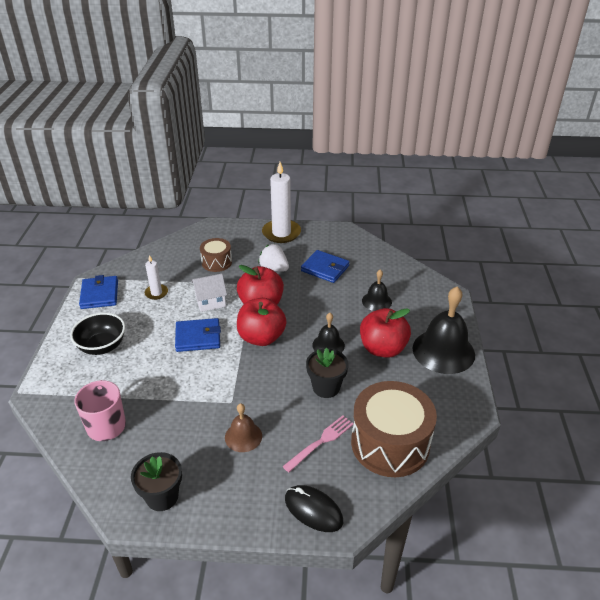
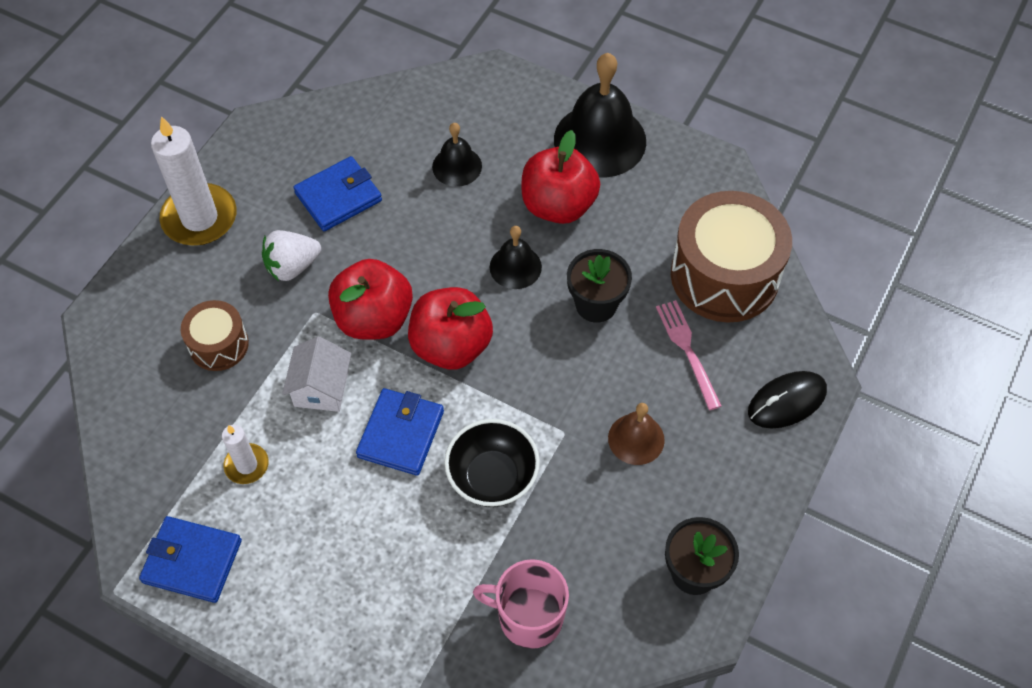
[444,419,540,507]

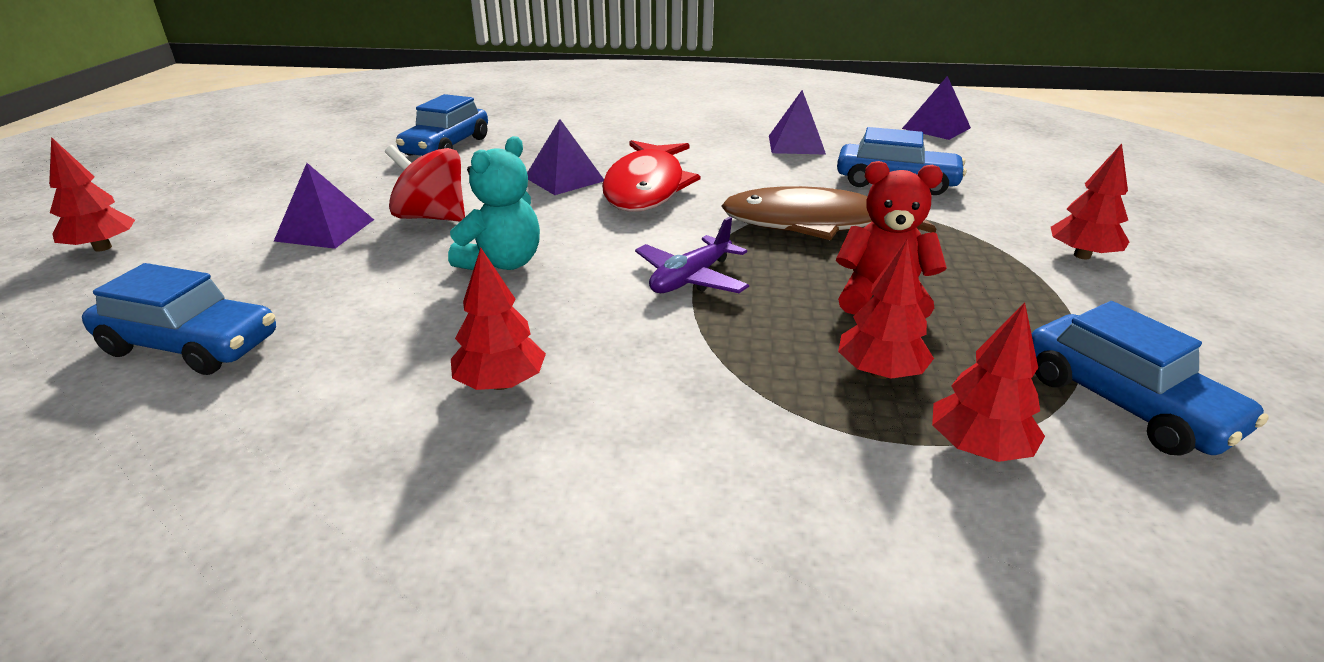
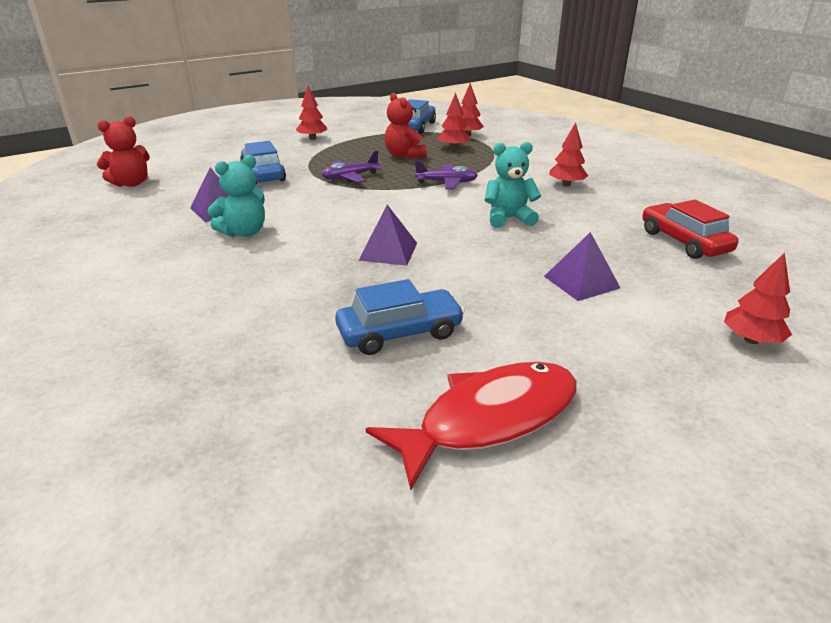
[97,116,150,187]
[366,362,577,490]
[385,145,465,221] (first image)
[322,150,382,183]
[643,200,739,259]
[208,155,265,237]

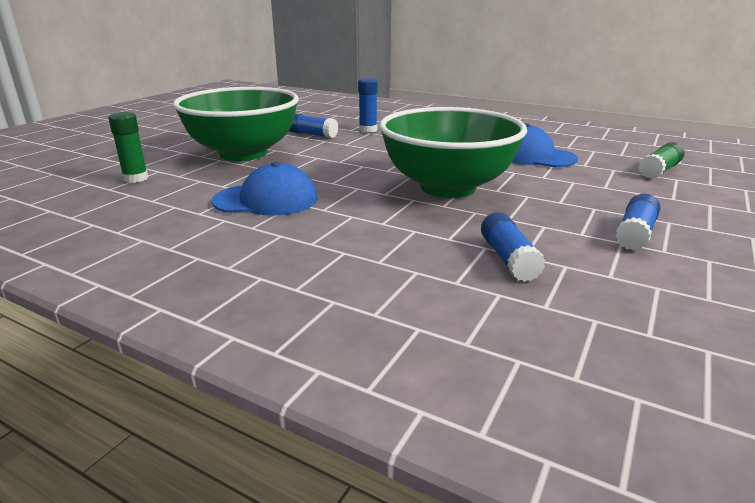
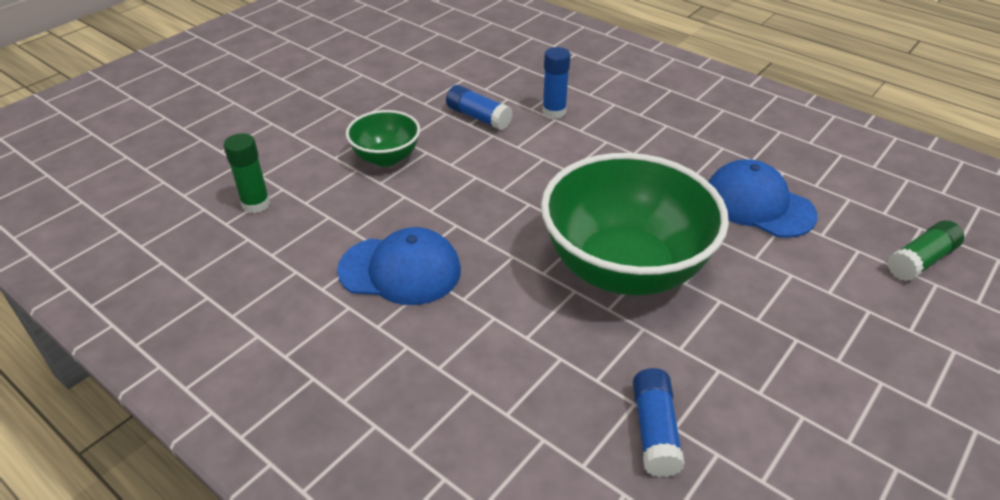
[346,110,420,167]
[616,194,660,251] (first image)

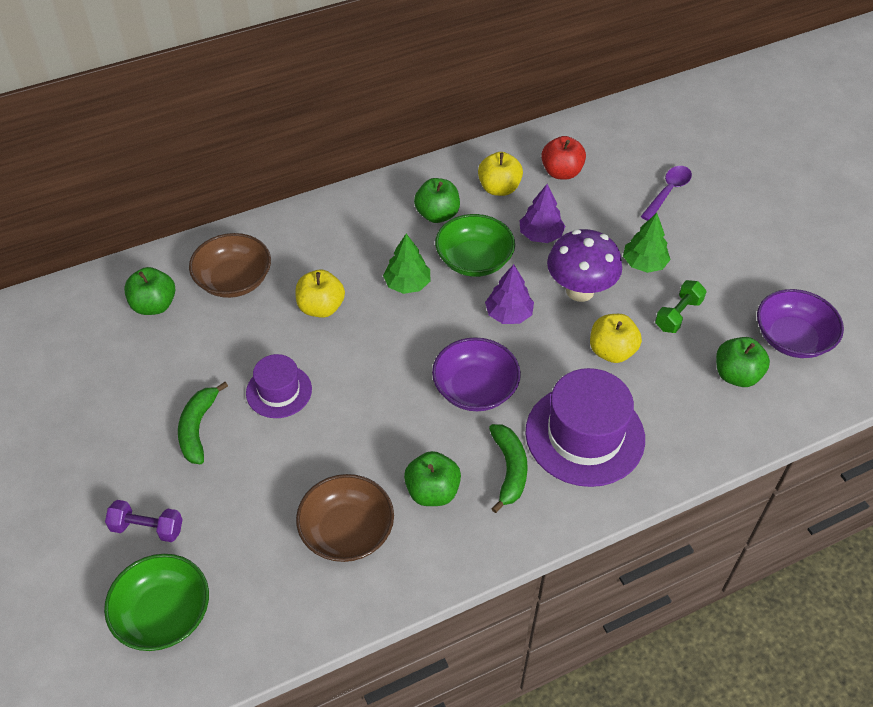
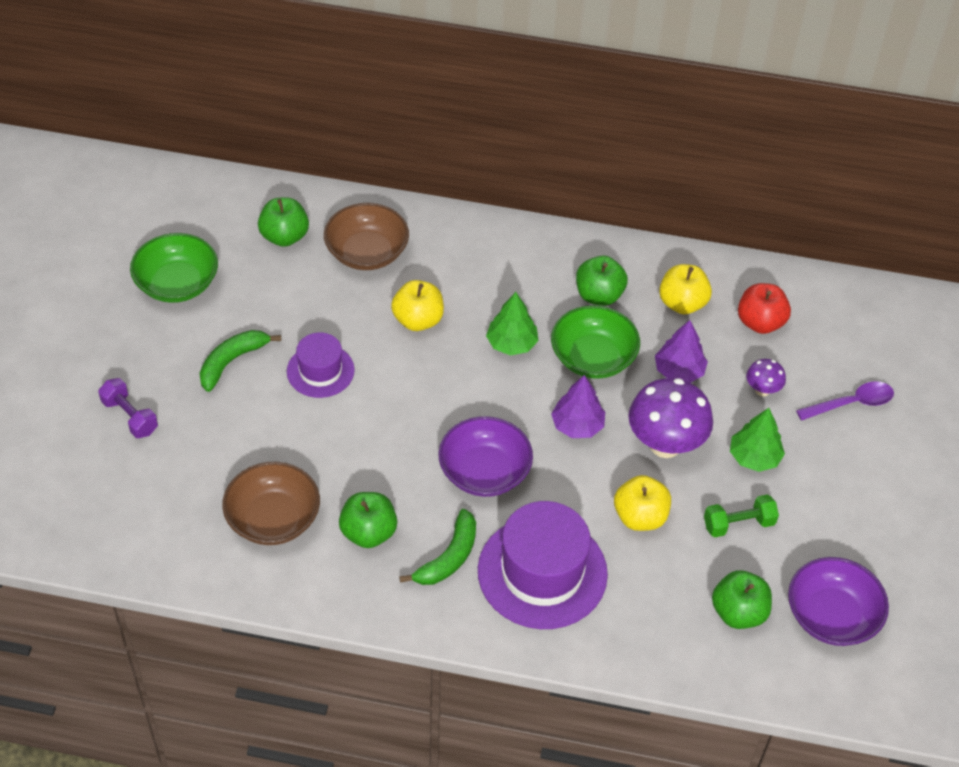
[130,233,218,303]
[746,359,786,397]

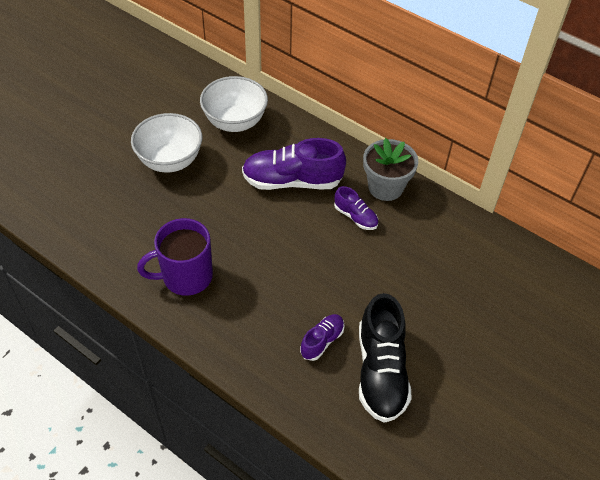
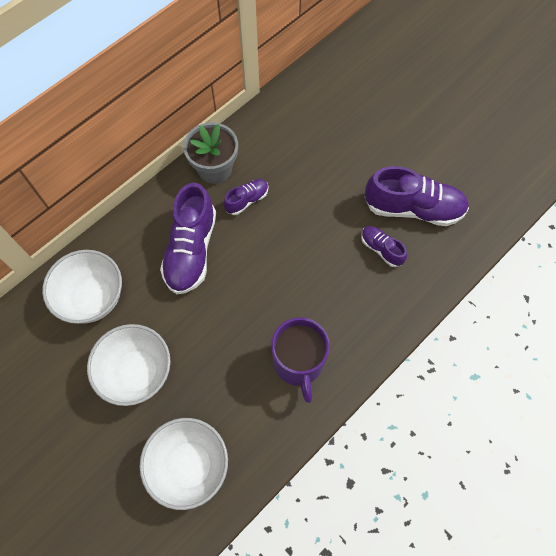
[364,166,469,226]
[140,418,228,510]

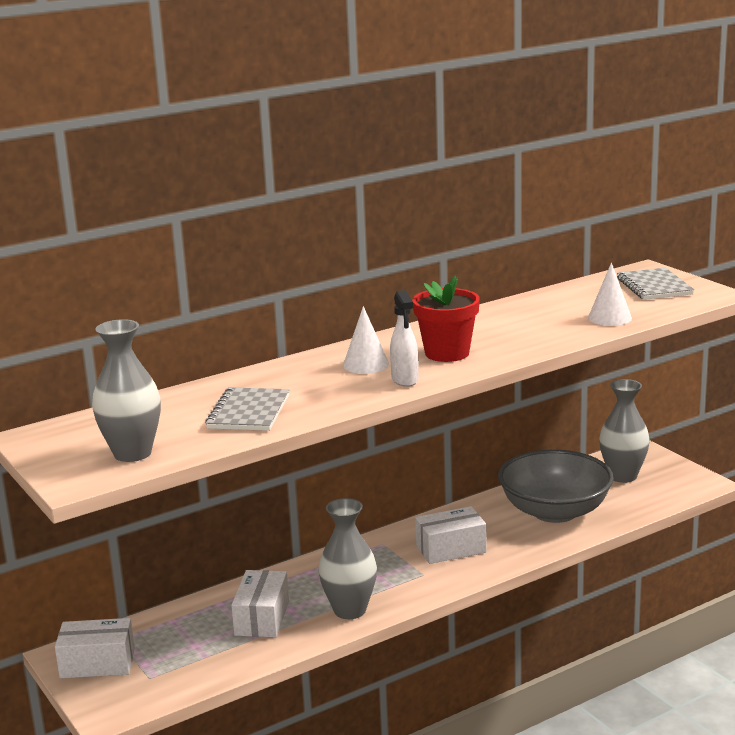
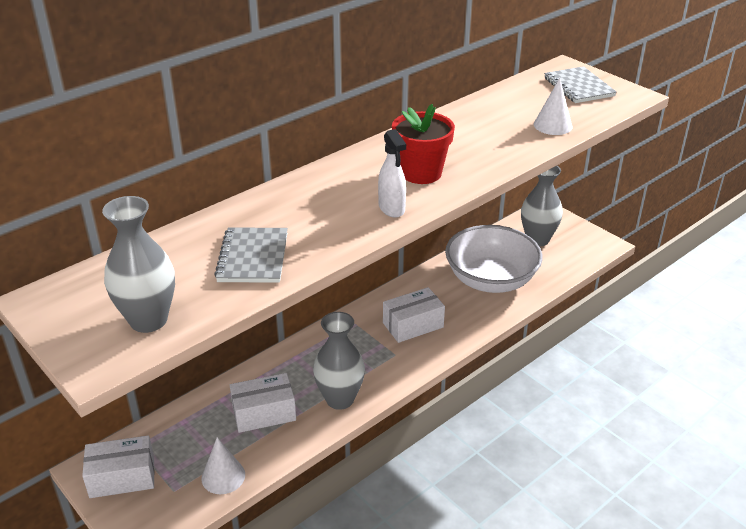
[201,437,245,494]
[445,225,543,293]
[230,373,296,433]

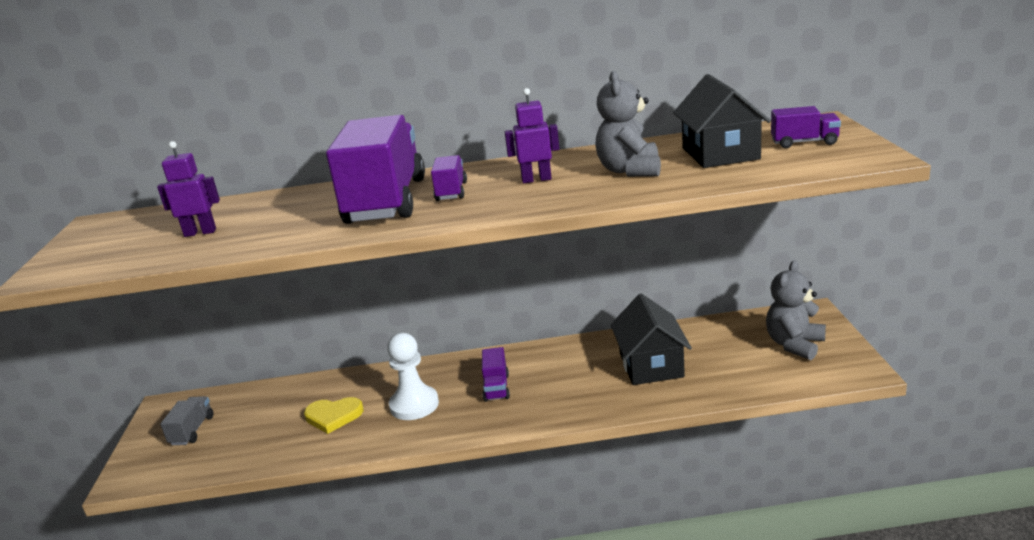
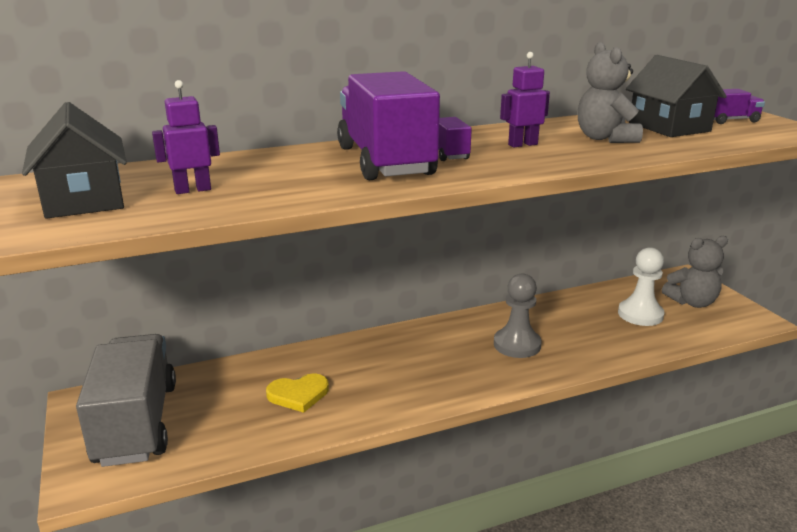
[662,236,728,308]
[22,102,127,219]
[618,247,664,326]
[482,347,510,402] (first image)
[76,334,176,467]
[494,273,542,358]

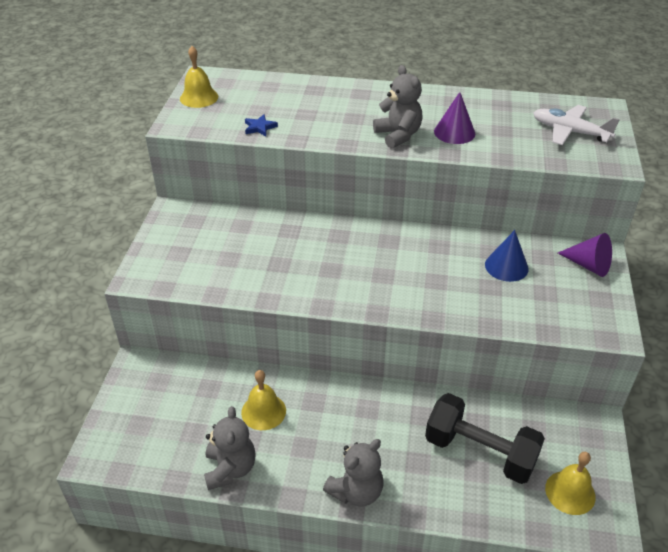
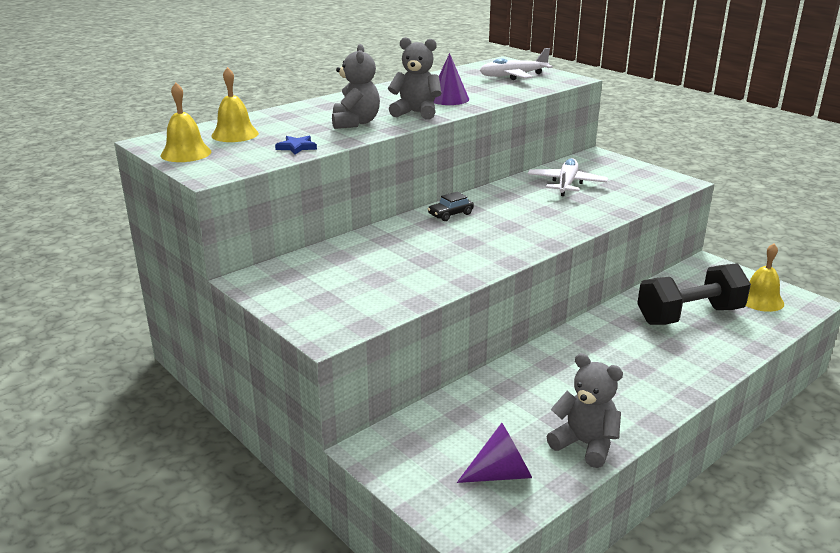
[528,158,608,196]
[457,423,532,483]
[211,67,259,142]
[332,44,380,129]
[428,192,474,221]

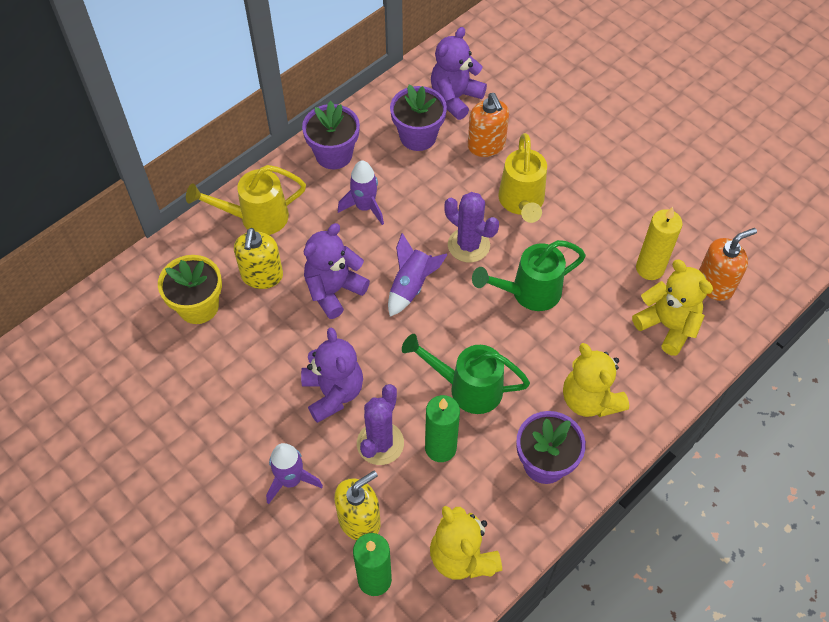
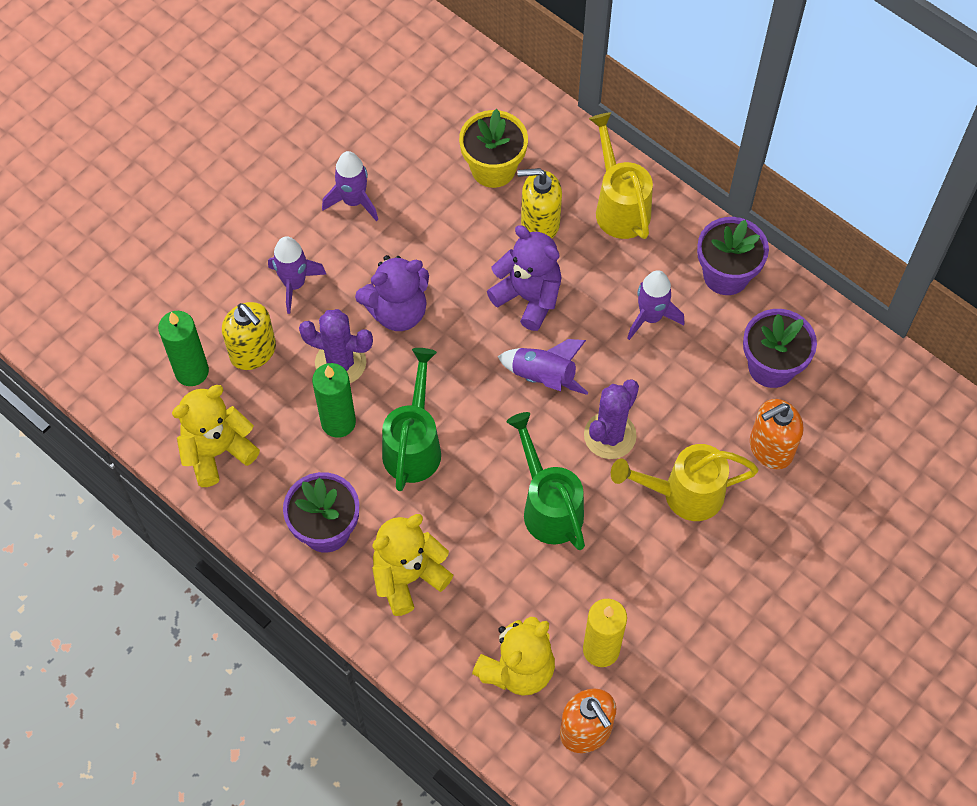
[431,27,487,120] (first image)
[322,151,378,221]

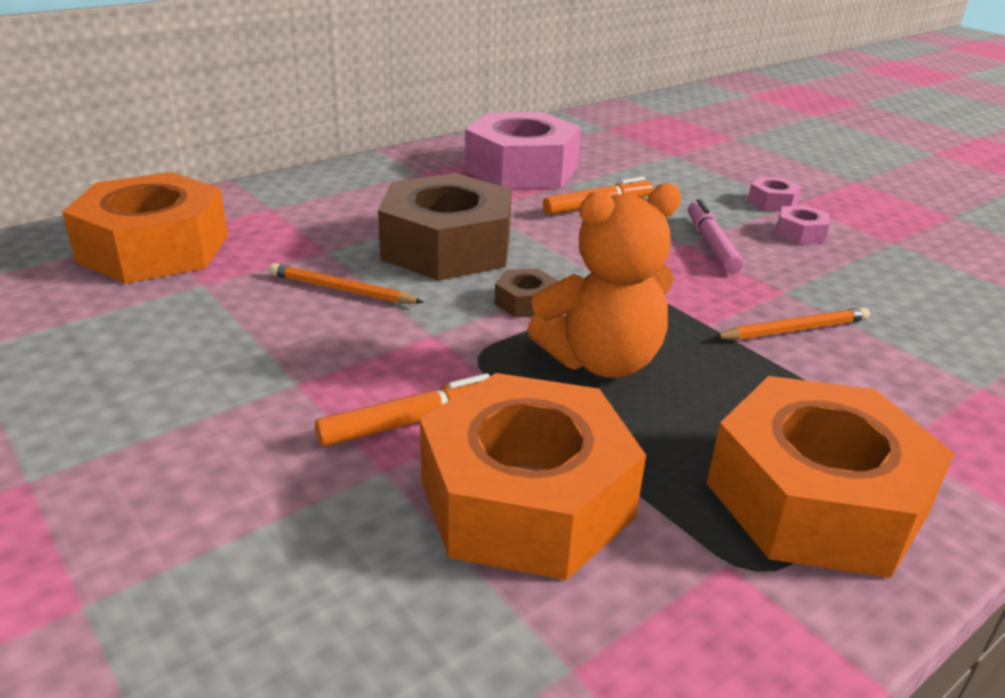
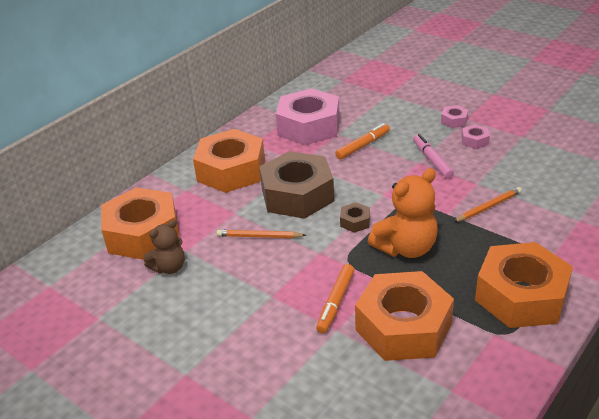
[316,264,354,334]
[193,129,265,193]
[143,219,185,274]

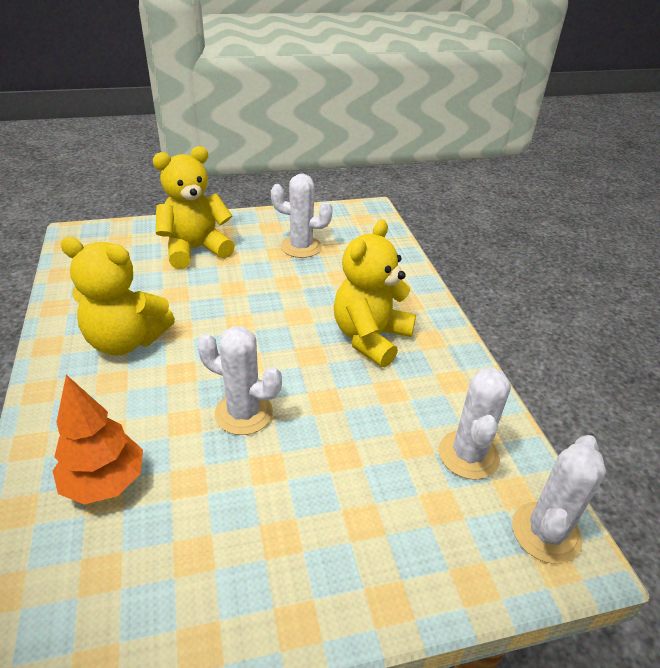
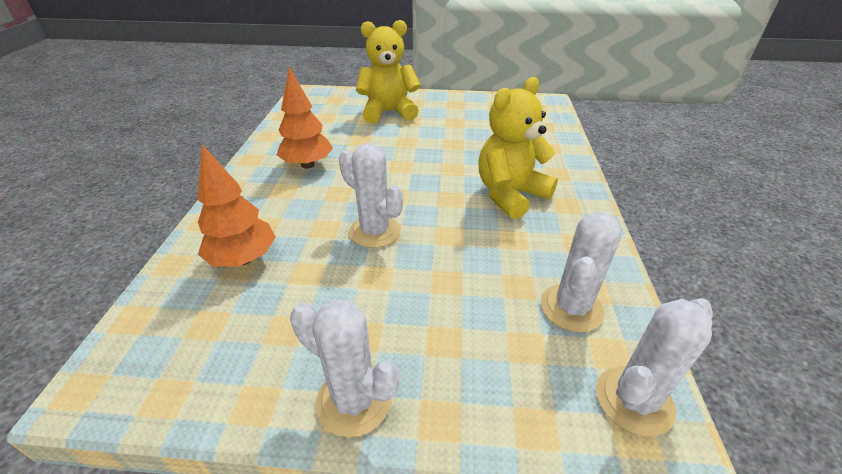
[290,299,399,437]
[277,67,333,169]

